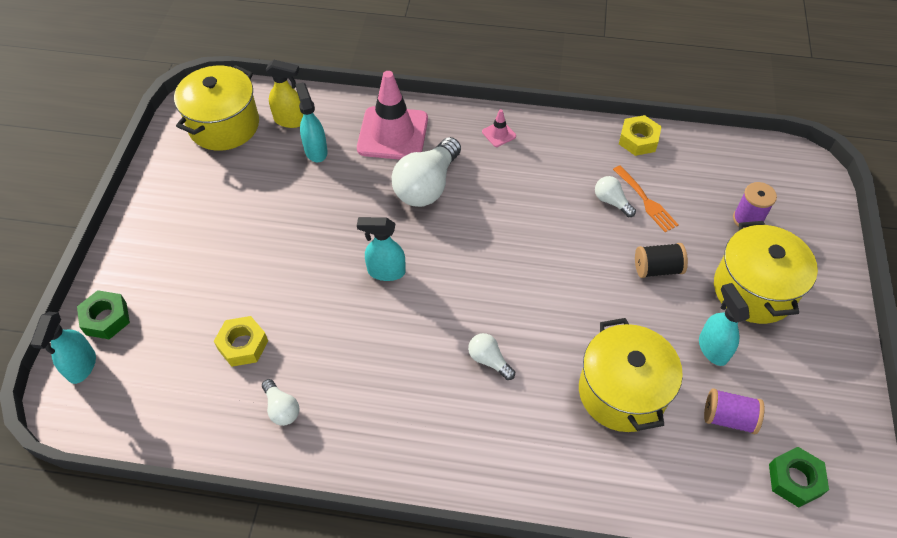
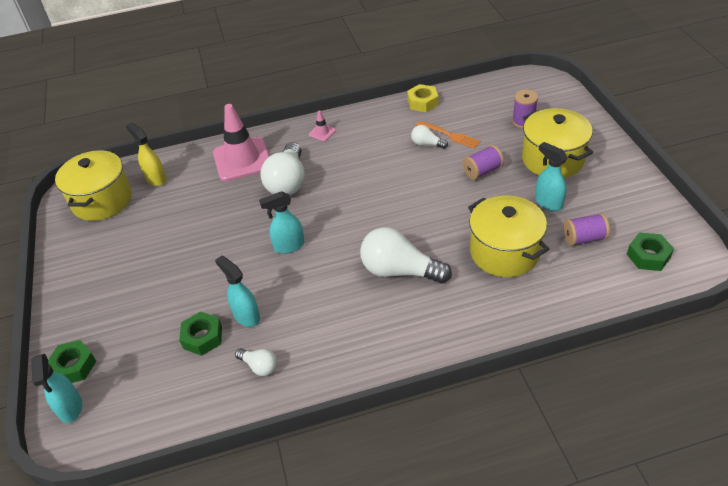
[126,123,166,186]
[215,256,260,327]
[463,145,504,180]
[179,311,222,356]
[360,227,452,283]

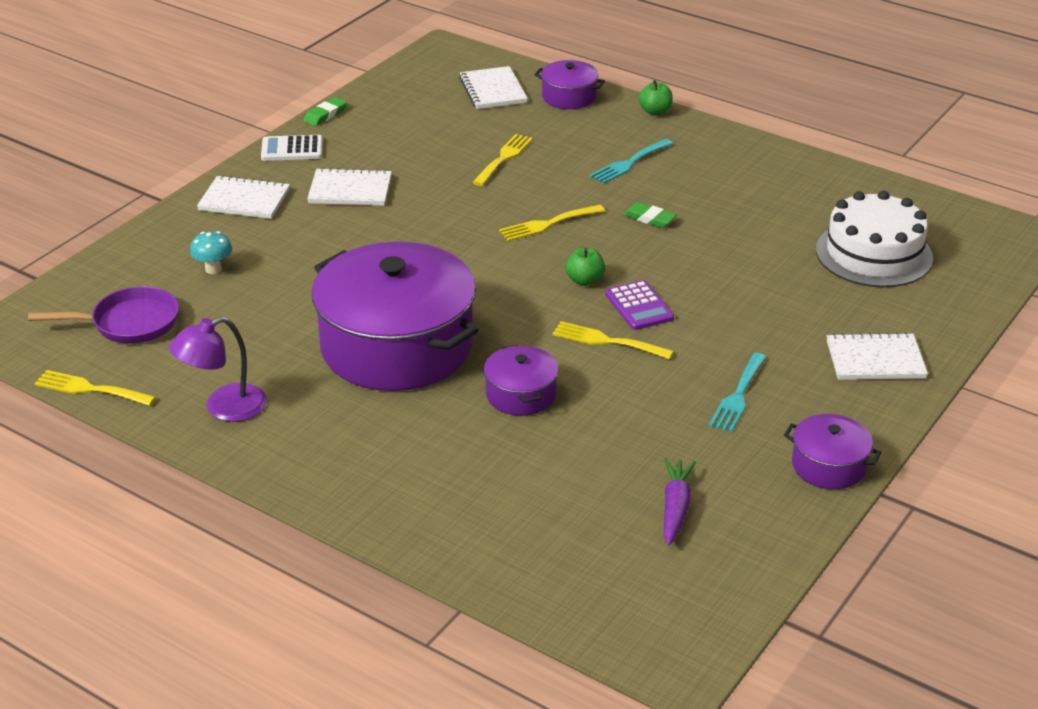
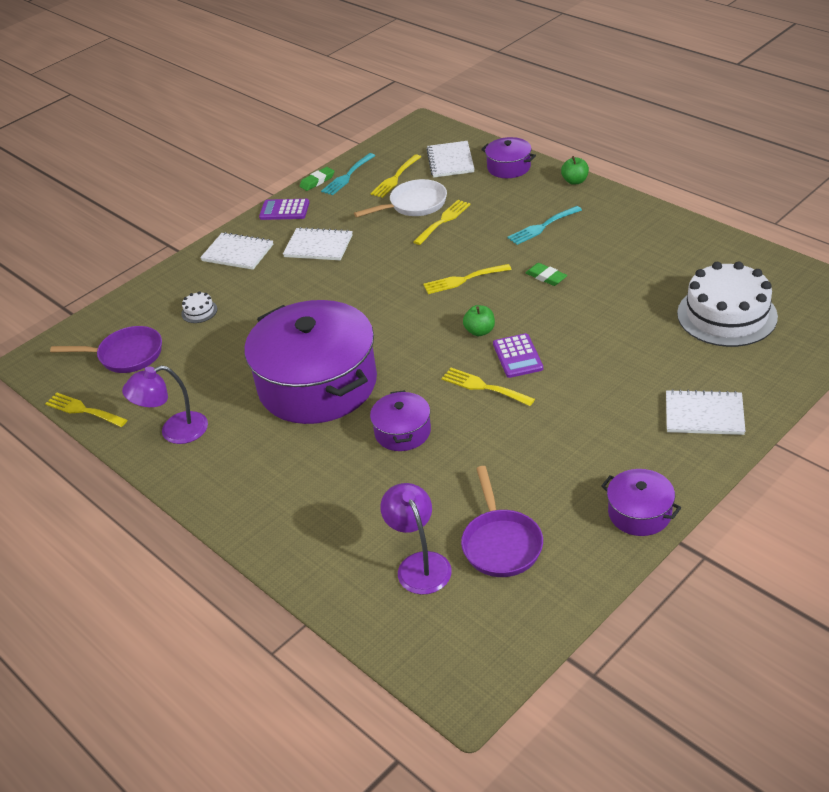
[259,199,310,220]
[181,291,217,323]
[321,153,376,195]
[461,466,543,577]
[370,154,421,198]
[354,179,447,217]
[380,483,452,595]

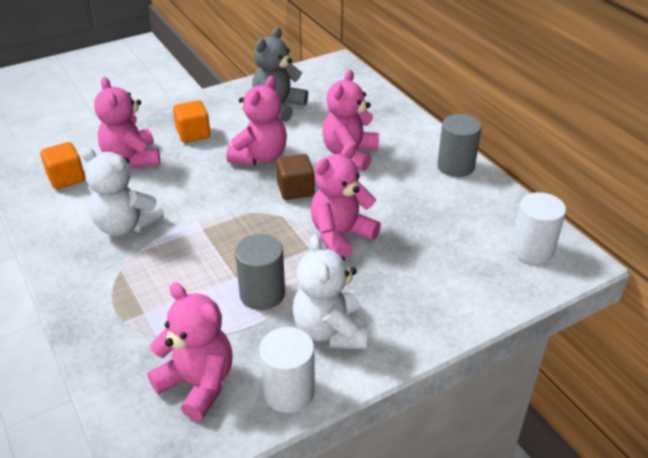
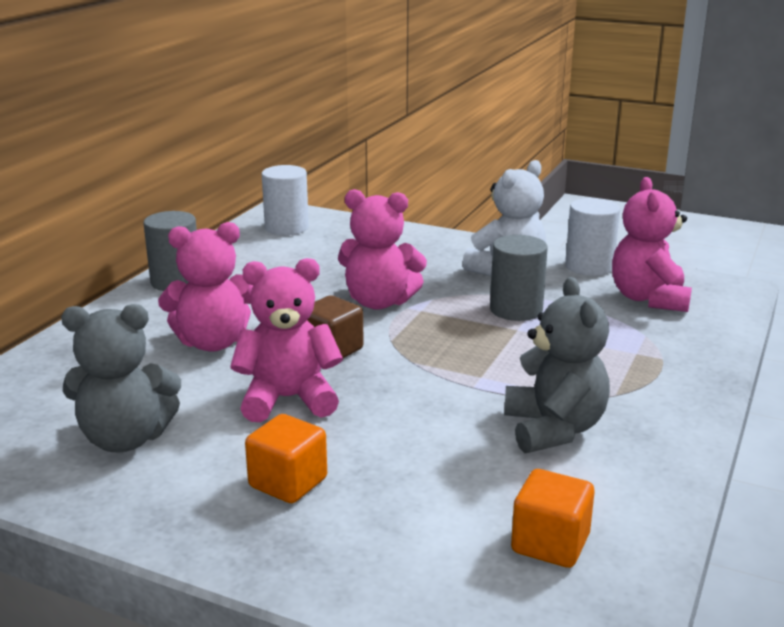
[94,77,160,167] (first image)
[504,277,610,453]

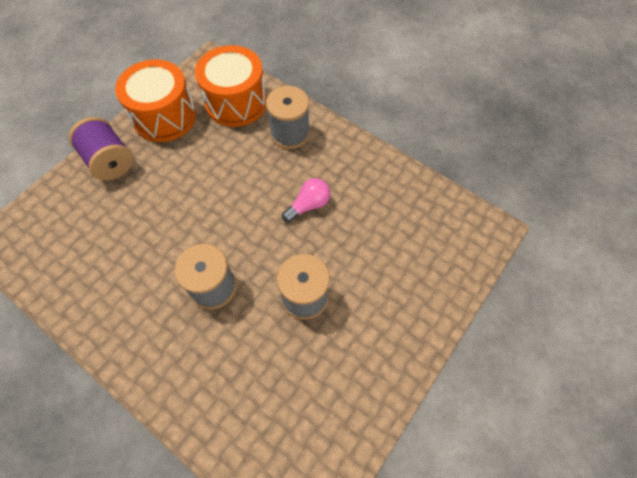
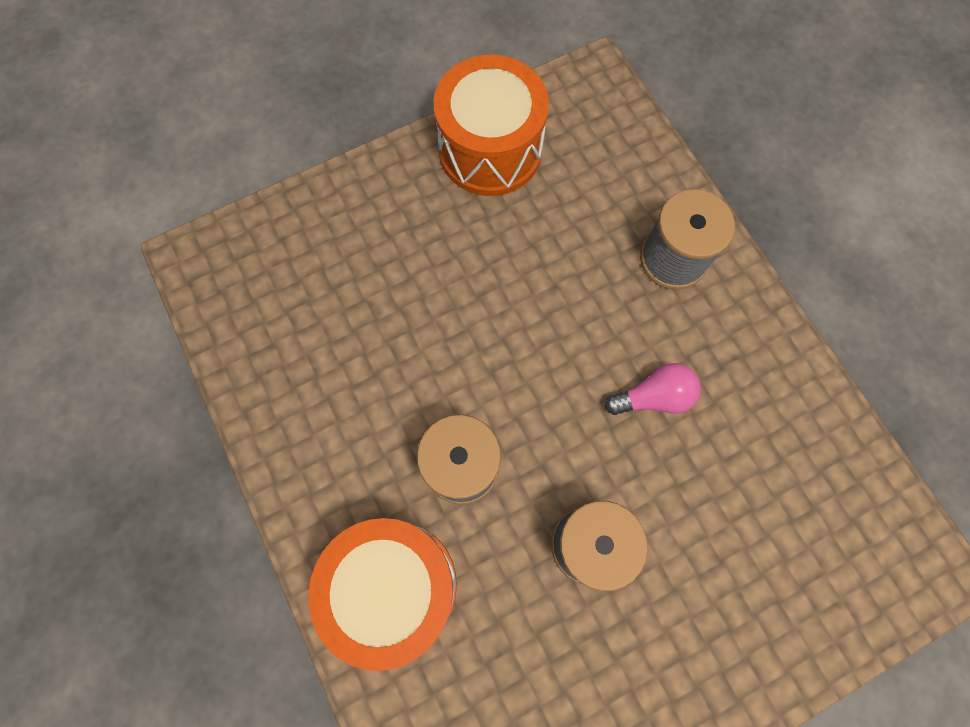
[308,518,457,671]
[69,117,133,181] (first image)

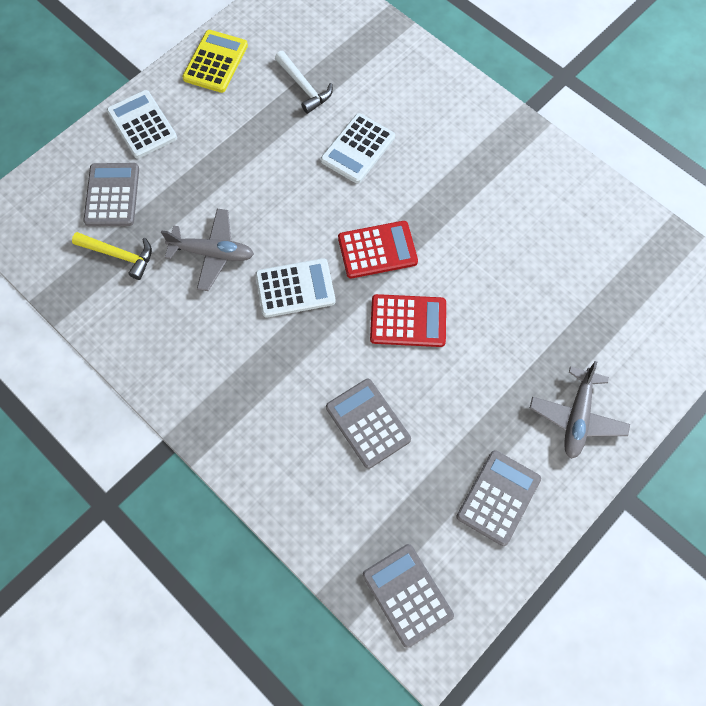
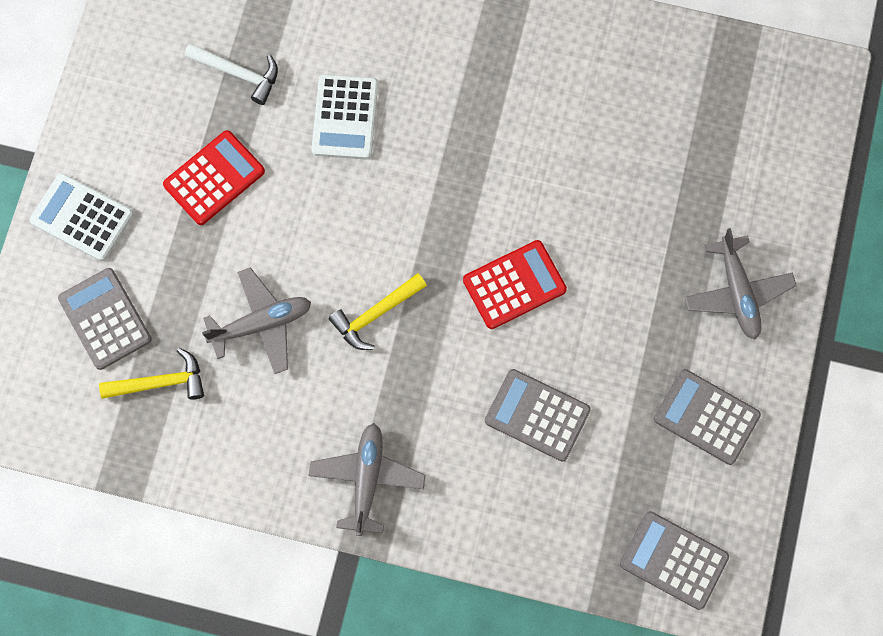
[182,30,248,93] (first image)
[163,130,265,225]
[329,273,427,350]
[654,369,761,465]
[308,423,426,536]

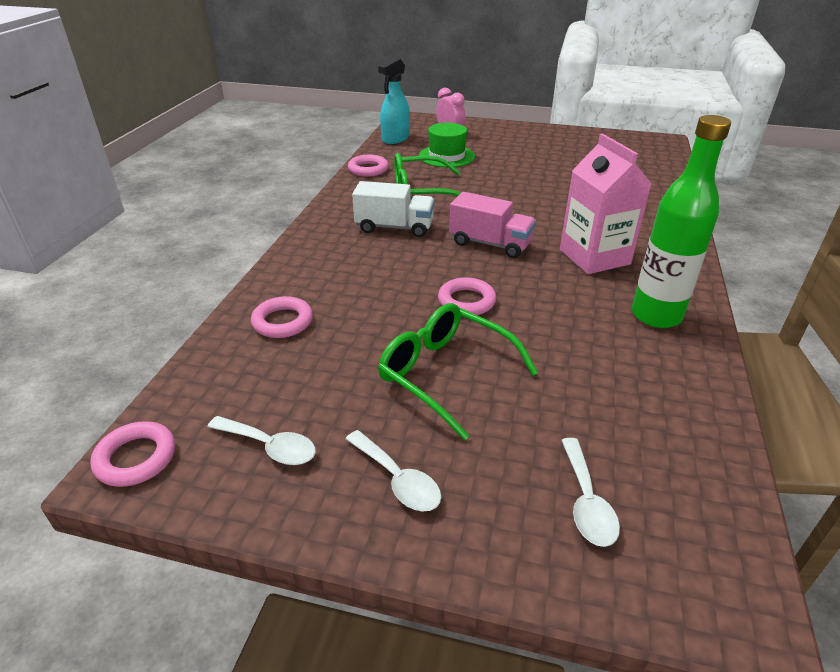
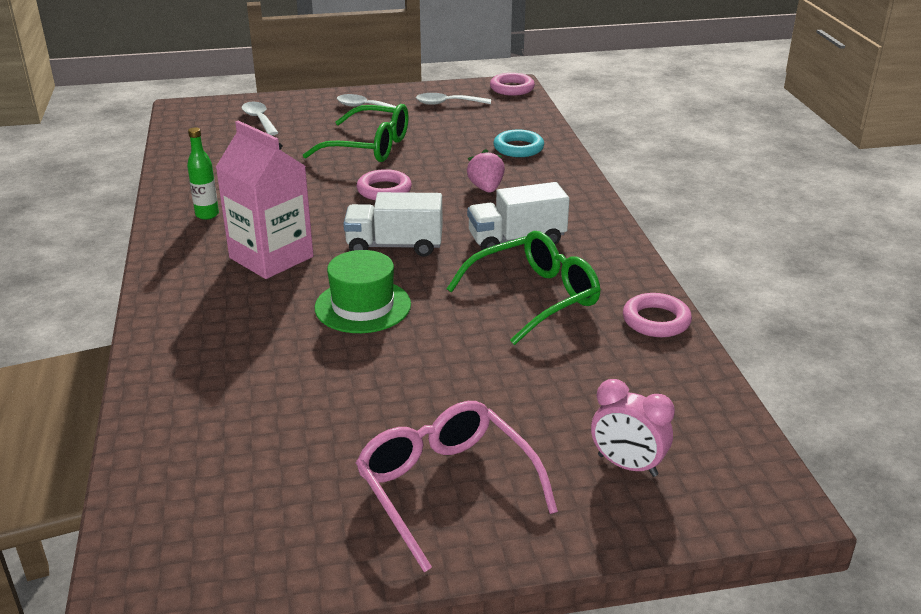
[378,58,410,144] (first image)
[187,127,219,220]
[315,250,411,333]
[343,192,443,257]
[493,130,544,157]
[467,149,505,193]
[356,401,558,572]

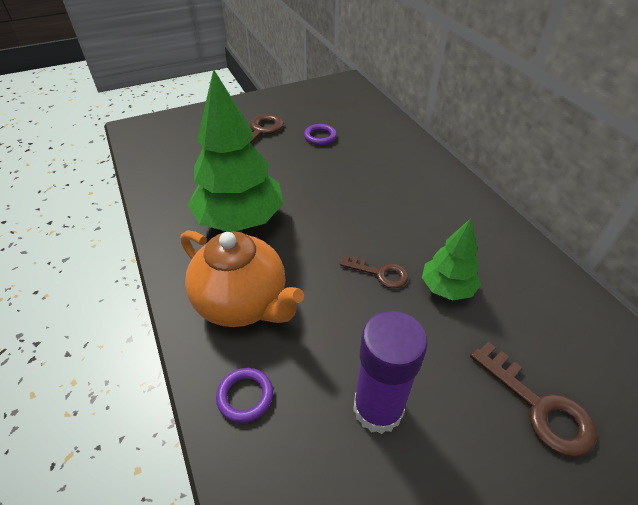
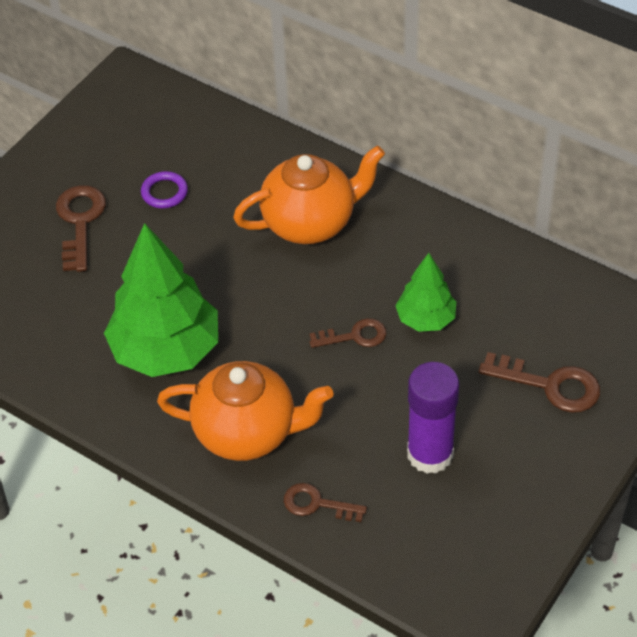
[284,483,367,522]
[233,146,385,244]

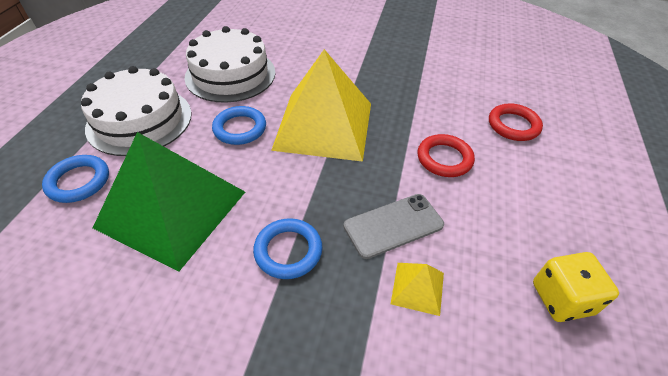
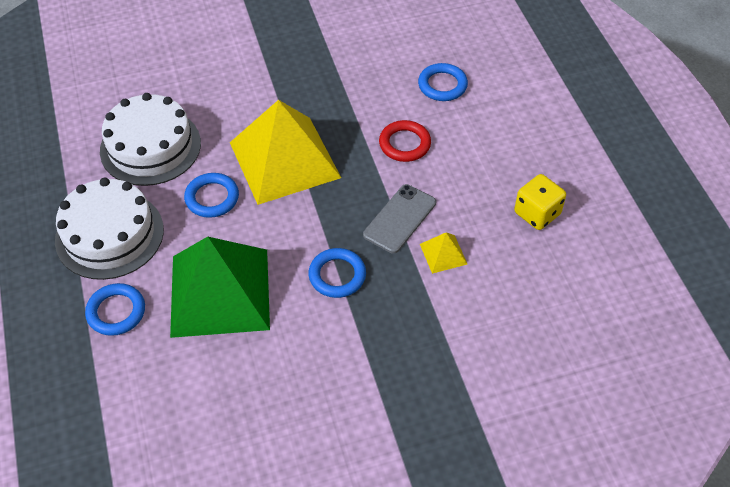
[418,63,468,101]

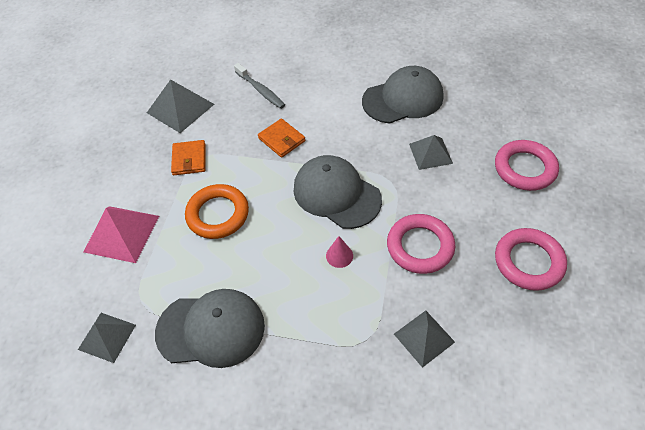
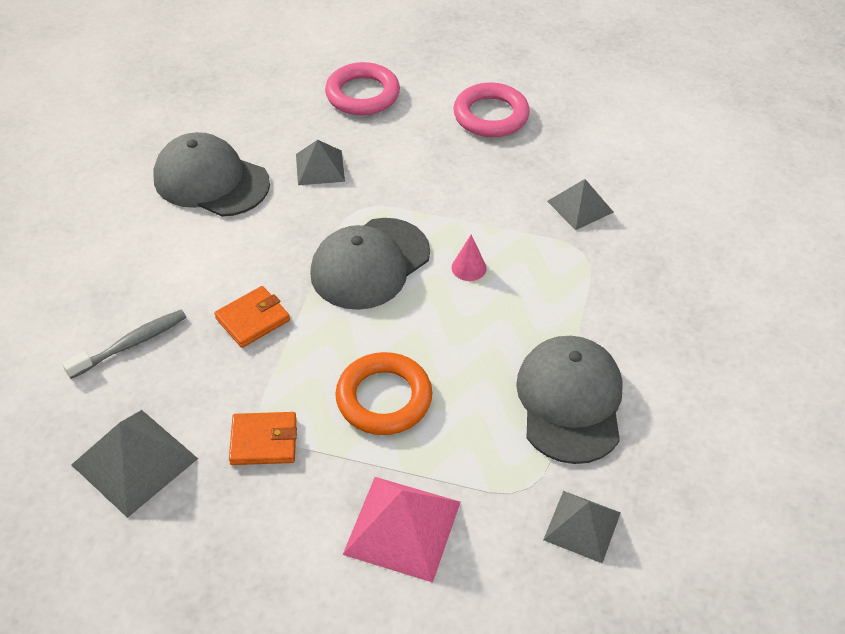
[154,132,270,217]
[387,214,455,274] (first image)

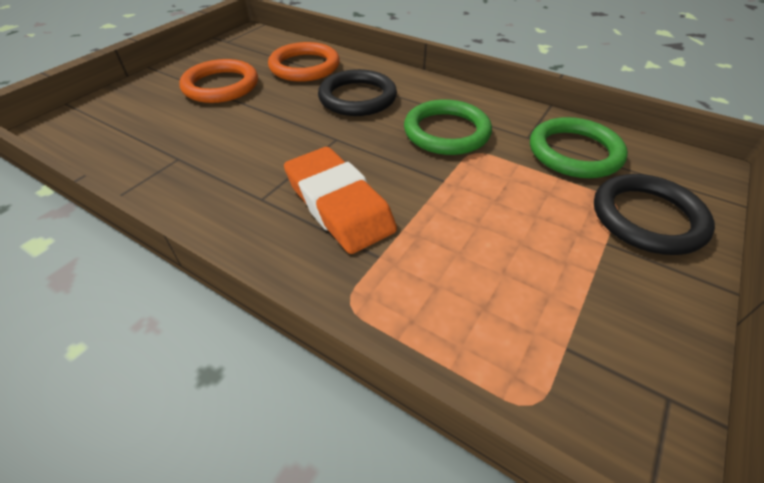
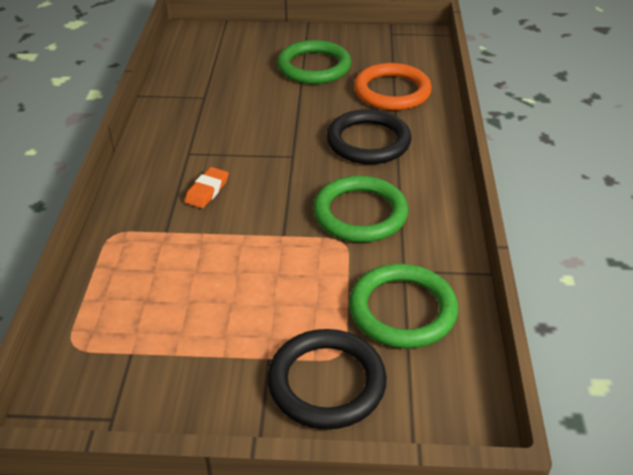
[277,40,351,84]
[185,167,228,208]

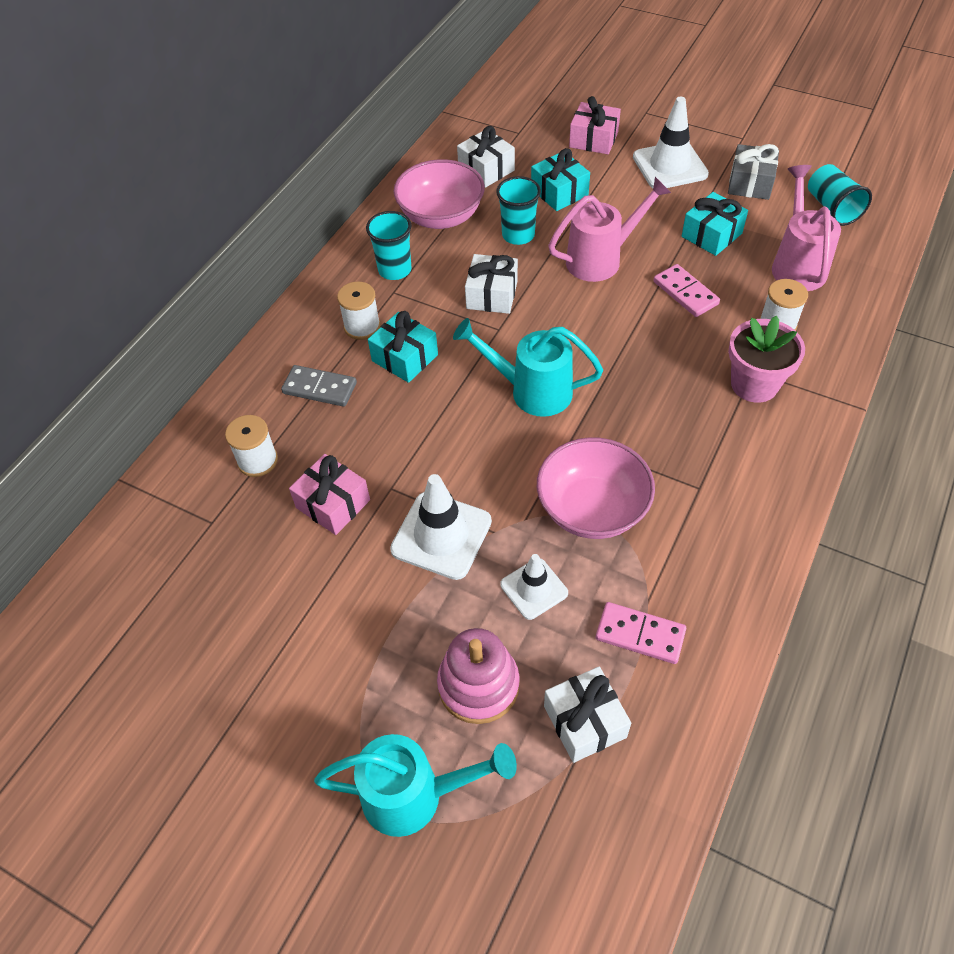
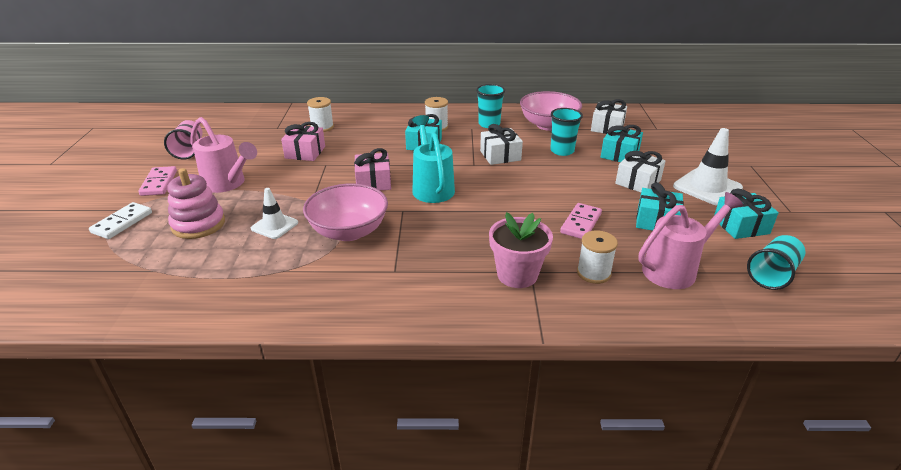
[354,148,391,190]
[714,189,779,239]
[190,117,257,193]
[281,365,357,407] (first image)
[390,474,492,580] (first image)
[138,166,177,196]
[615,151,666,192]
[89,202,152,239]
[164,120,203,160]

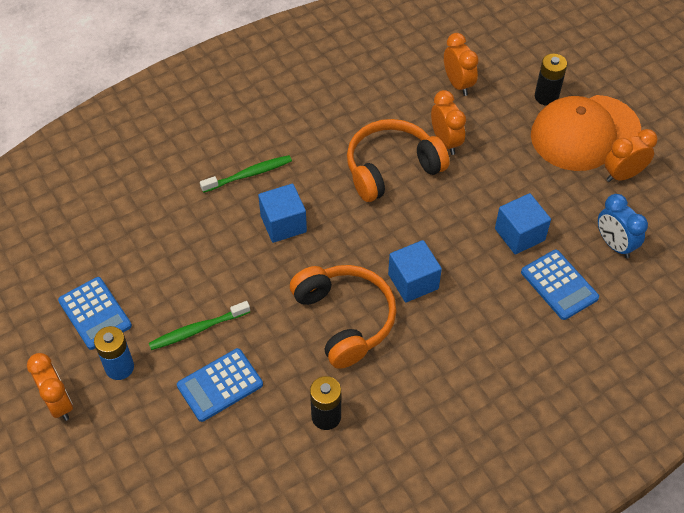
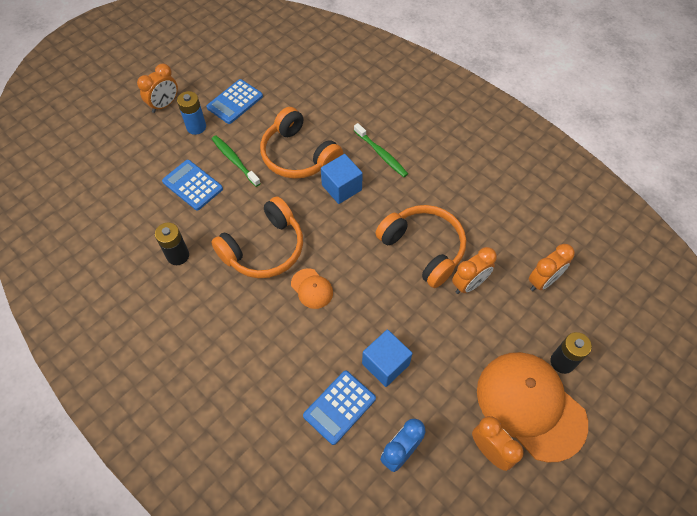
[291,268,333,309]
[260,107,343,179]

